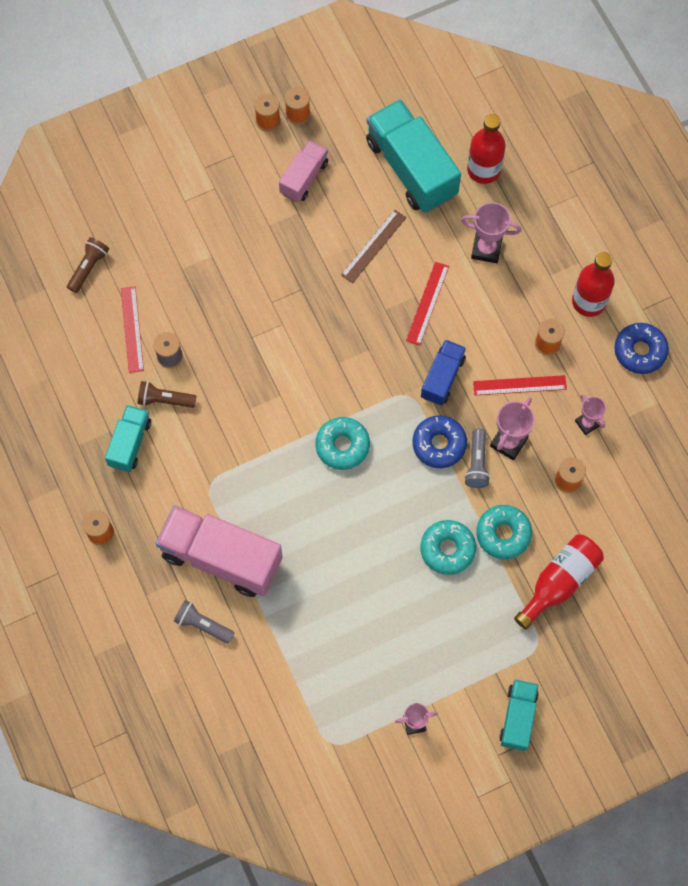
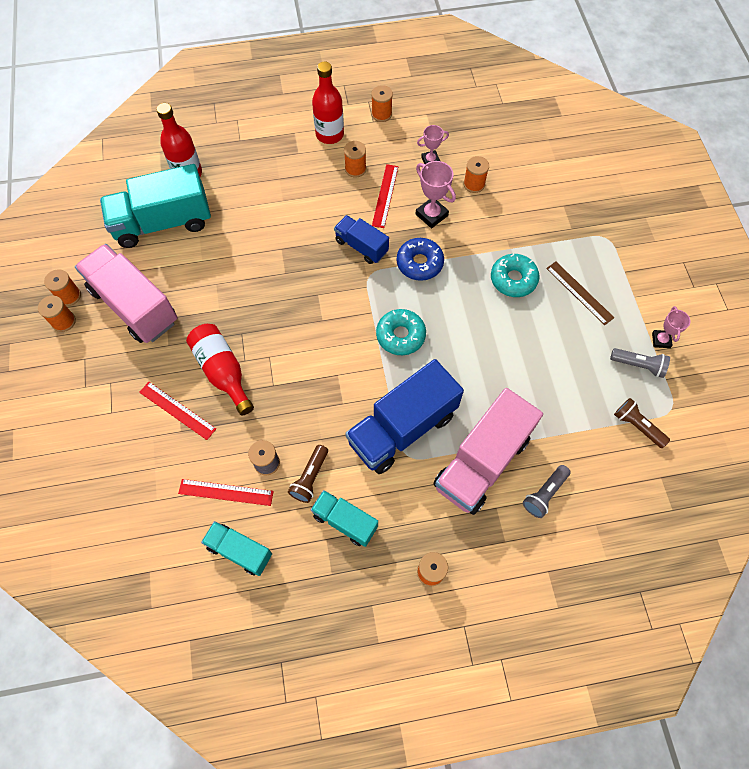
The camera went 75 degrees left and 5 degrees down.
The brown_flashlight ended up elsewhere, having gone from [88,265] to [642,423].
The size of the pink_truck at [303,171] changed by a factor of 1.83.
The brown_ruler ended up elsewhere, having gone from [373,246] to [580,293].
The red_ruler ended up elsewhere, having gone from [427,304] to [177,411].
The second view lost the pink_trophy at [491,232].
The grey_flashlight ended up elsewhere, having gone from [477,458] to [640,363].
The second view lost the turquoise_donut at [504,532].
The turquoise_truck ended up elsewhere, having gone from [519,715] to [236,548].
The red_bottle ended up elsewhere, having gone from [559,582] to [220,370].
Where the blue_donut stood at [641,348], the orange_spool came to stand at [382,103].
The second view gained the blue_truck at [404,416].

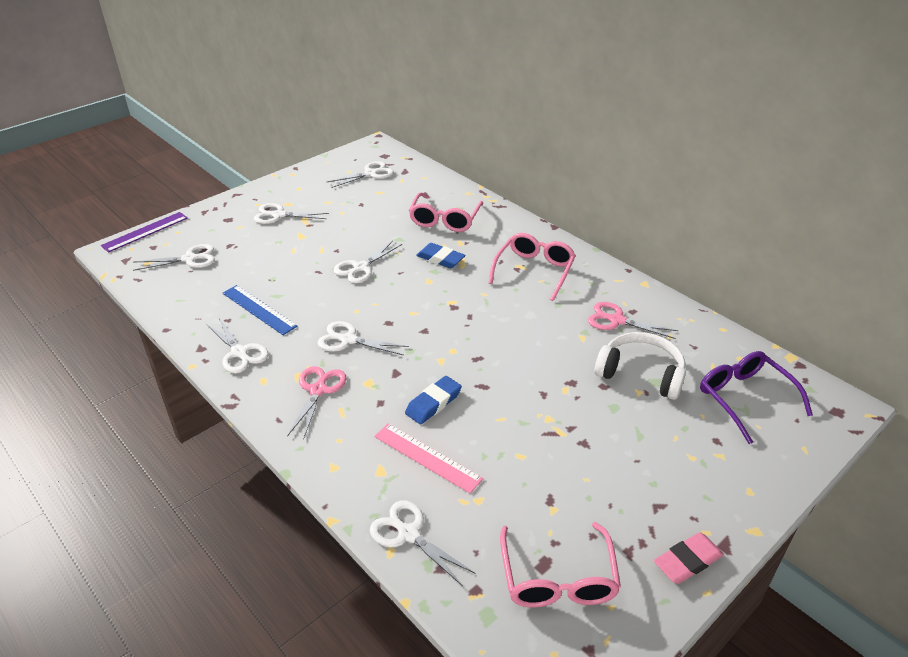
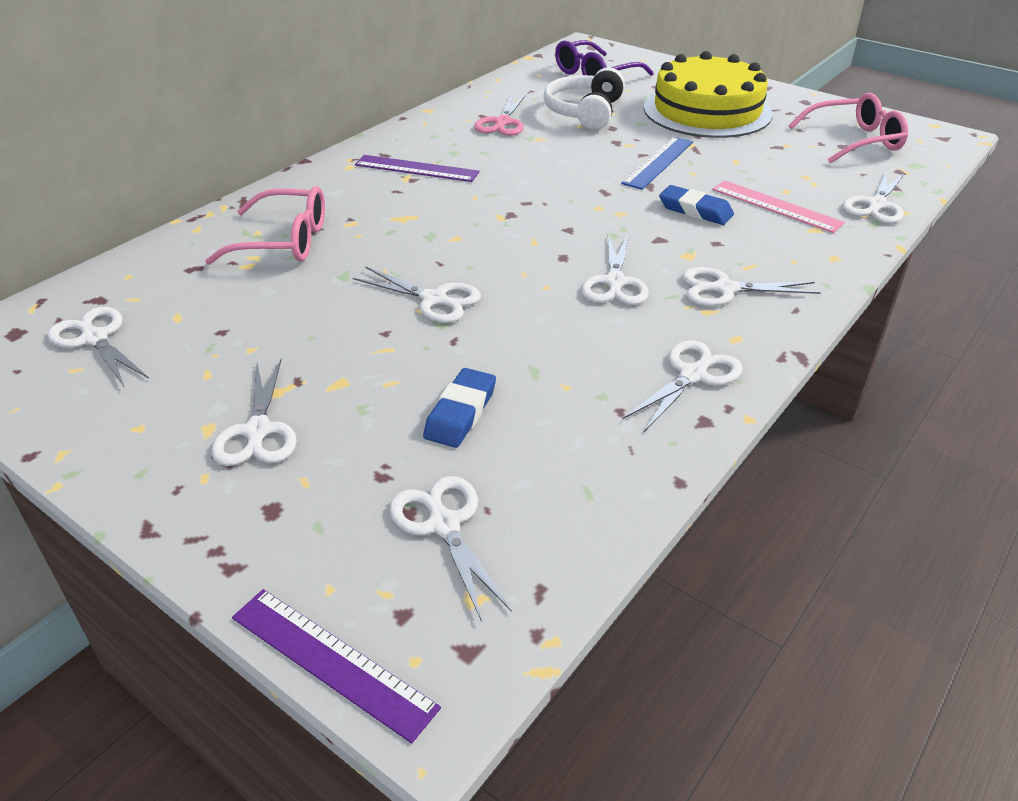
The camera went 100 degrees left and 0 degrees up.
The blue_ruler ended up elsewhere, having gone from [260,310] to [657,163].
What was the pink_scissors at [316,403] turned into the white_scissors at [751,287].
The pink_ruler at [428,458] ended up facing another way, 75 degrees counterclockwise from before.
The blue_eraser ended up elsewhere, having gone from [441,255] to [459,408].
Where the pink_glasses stood at [532,267], the purple_ruler came to stand at [417,168].
The second view lost the pink_eraser at [689,558].
The second view gained the yellow_cake at [708,94].

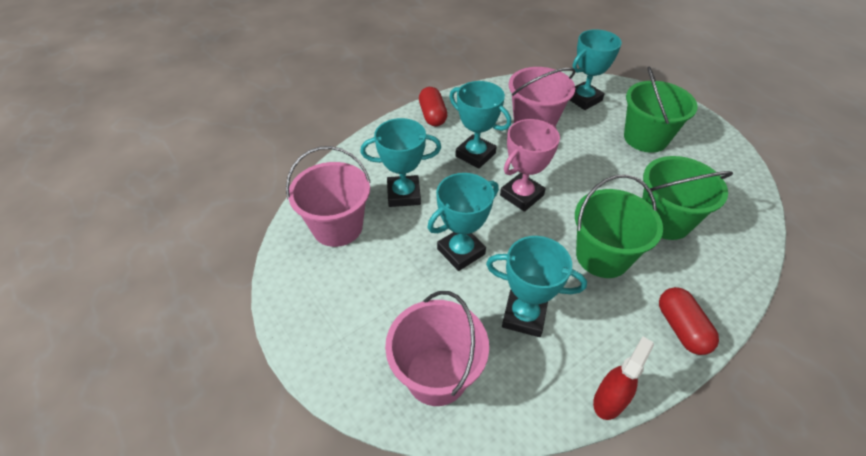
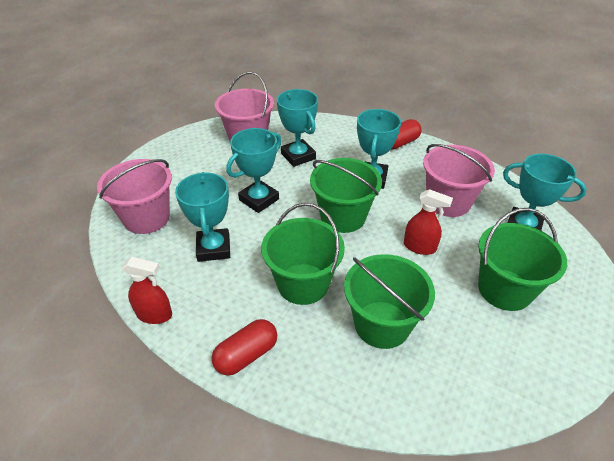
The camera went 65 degrees right and 5 degrees down.
The turquoise_trophy at [463,222] ended up facing another way, 75 degrees counterclockwise from before.
Where the pink_trophy stood at [530,165], the green_bucket came to stand at [346,195].
The second view gained the red_spray_bottle at [428,222].

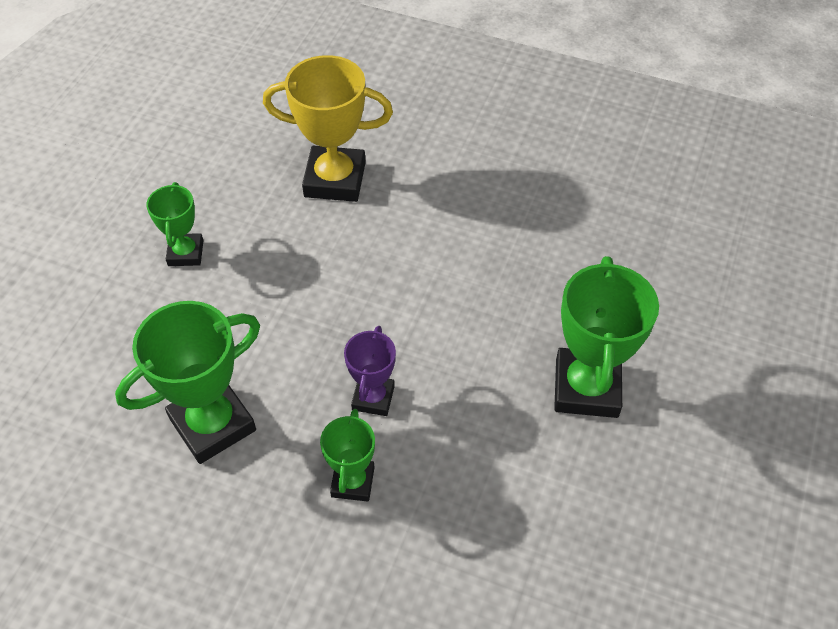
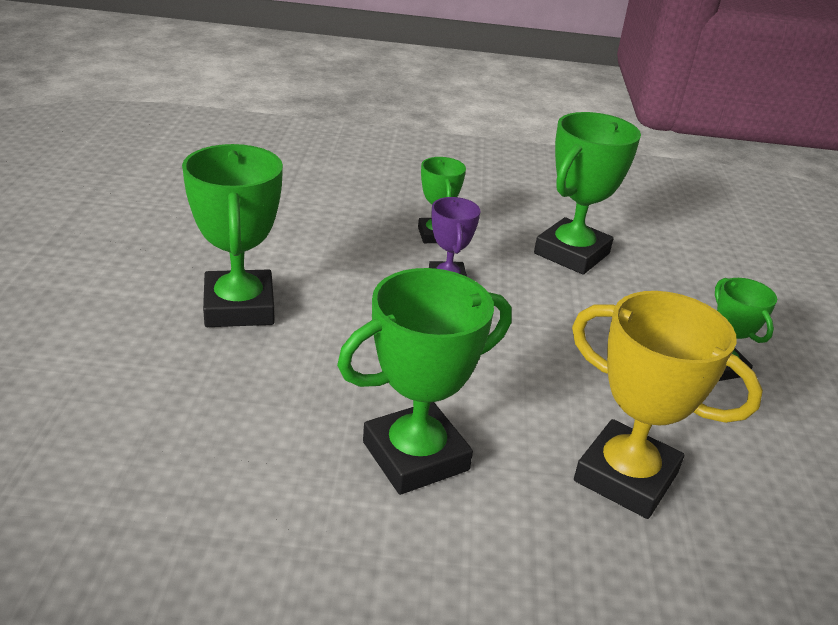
The camera went 160 degrees right and 20 degrees down.
The yellow_trophy at [328,128] ended up facing another way, 45 degrees clockwise from before.
The second view gained the green_trophy at [424,381].

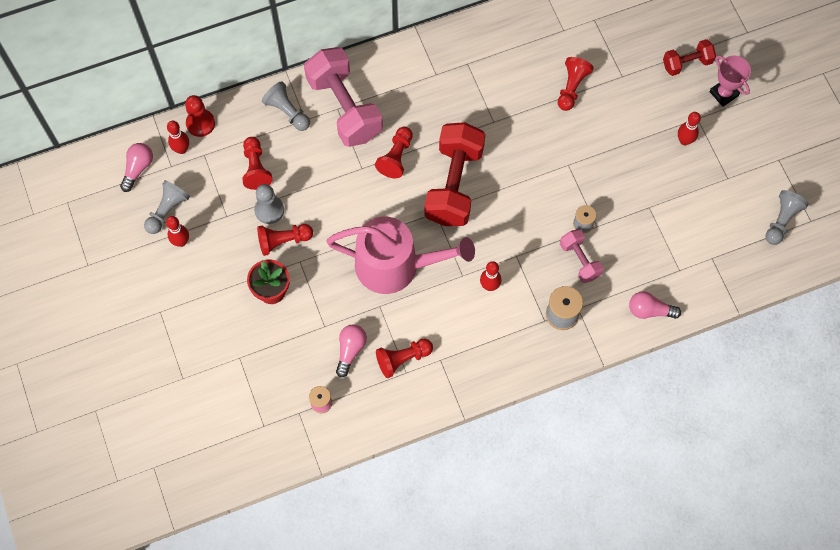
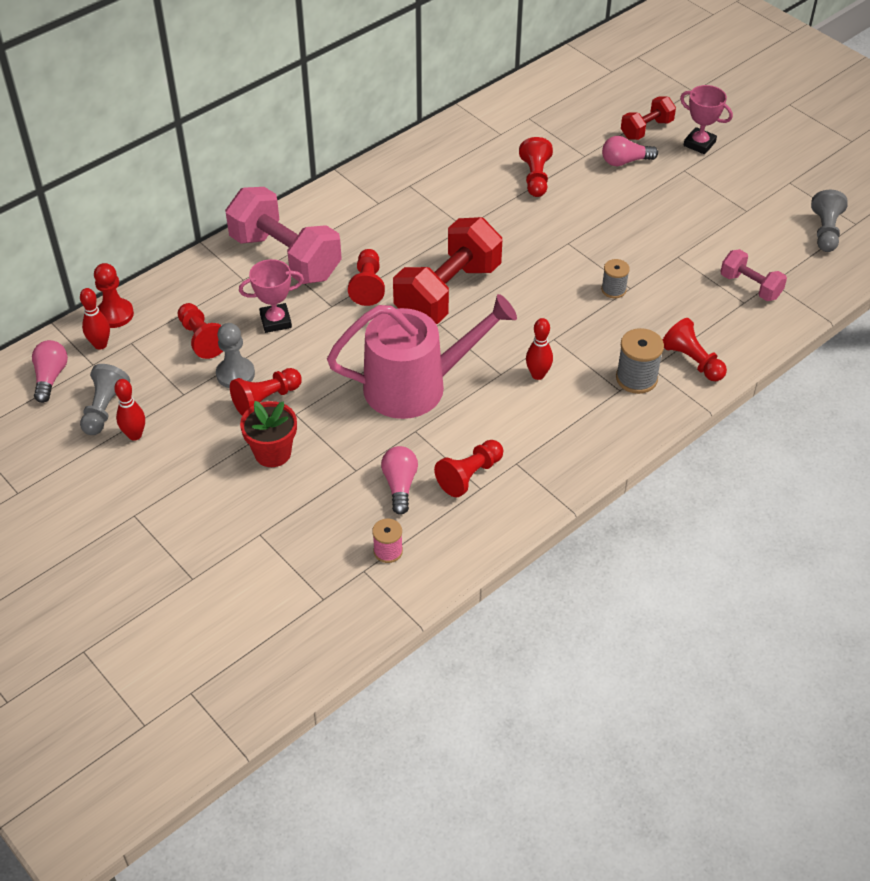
The camera went 20 degrees left and 20 degrees down.
The second view lost the grey_pawn at [286,106].
The red_dumbbell at [454,174] ended up facing another way, 45 degrees clockwise from before.
The pink_dumbbell ended up elsewhere, having gone from [582,256] to [753,275].
The pink_light_bulb ended up elsewhere, having gone from [655,305] to [630,151].
The second view lost the red_bowling_pin at [689,128].
The second view gained the pink_trophy at [271,296].
The second view gained the red_pawn at [695,349].

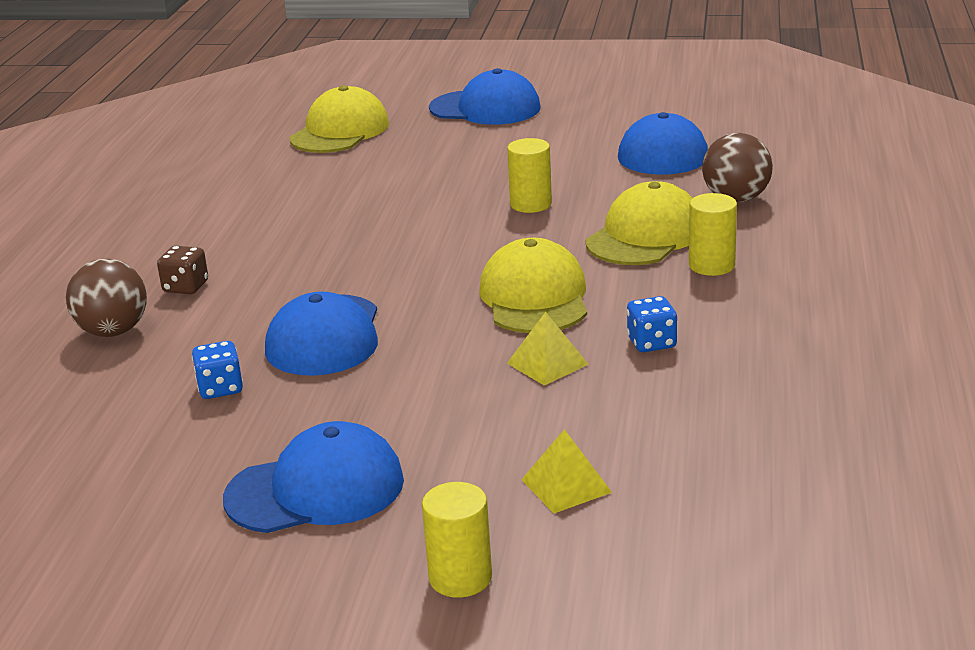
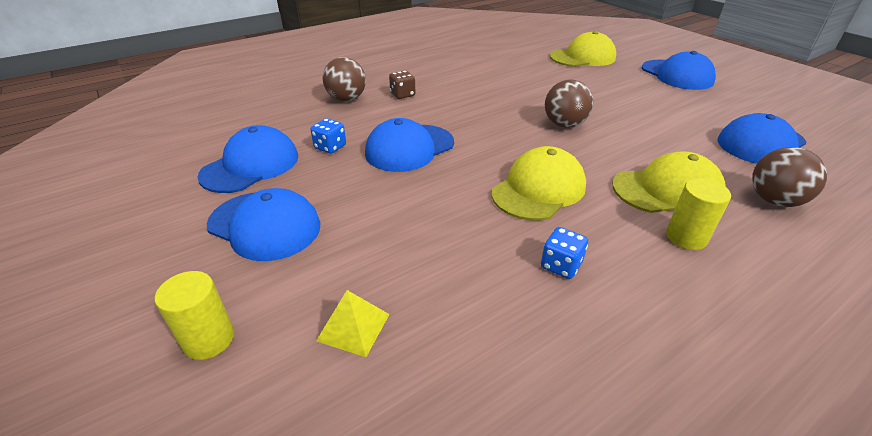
The camera went 45 degrees right and 10 degrees up.
The second view lost the yellow_cylinder at [529,175].
The second view lost the yellow_pyramid at [548,349].
The second view gained the blue_cap at [247,159].
The second view gained the brown_ball at [569,103].

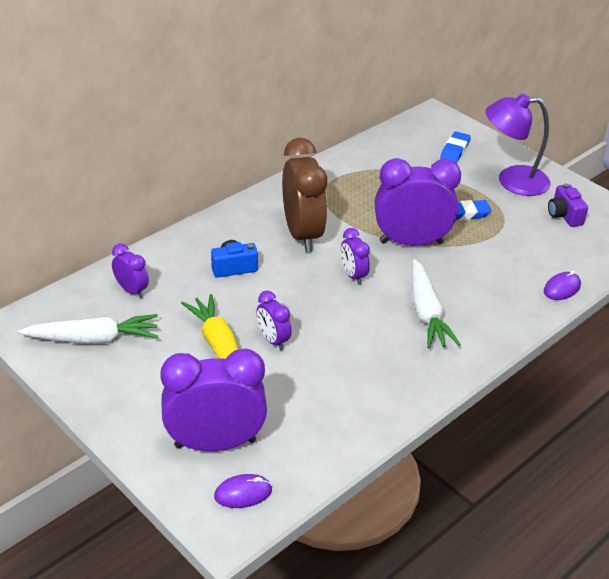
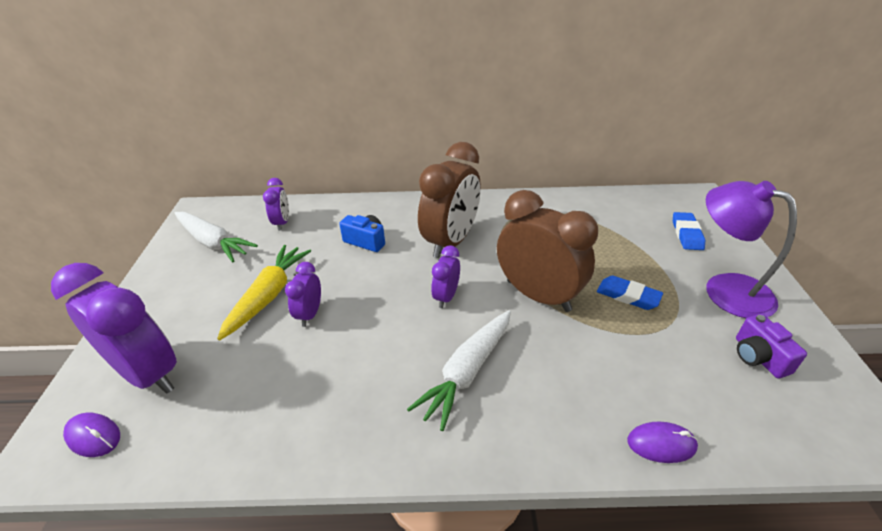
The camera went 45 degrees right and 0 degrees up.
What was the purple_clock at [418,202] turned into the brown_clock at [547,251].
The blue_eraser at [455,147] ended up facing another way, 60 degrees counterclockwise from before.
The purple_camera at [568,205] ended up facing another way, 45 degrees counterclockwise from before.

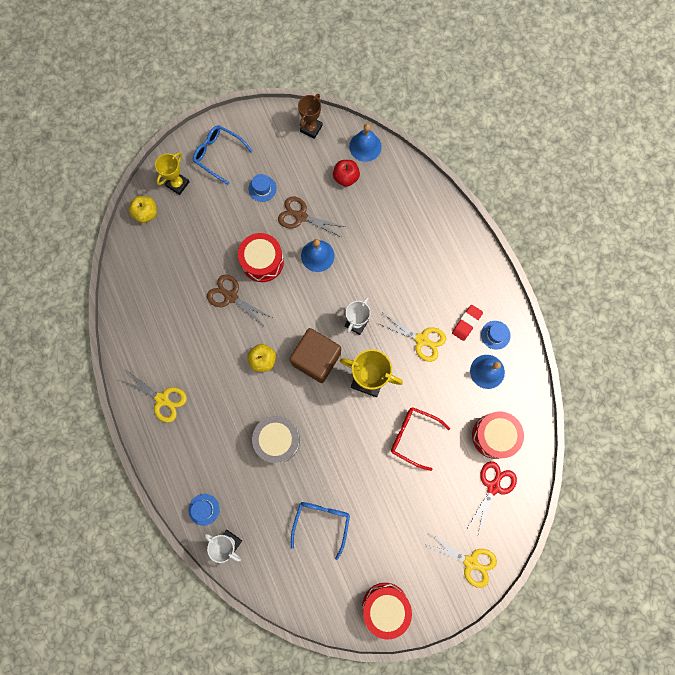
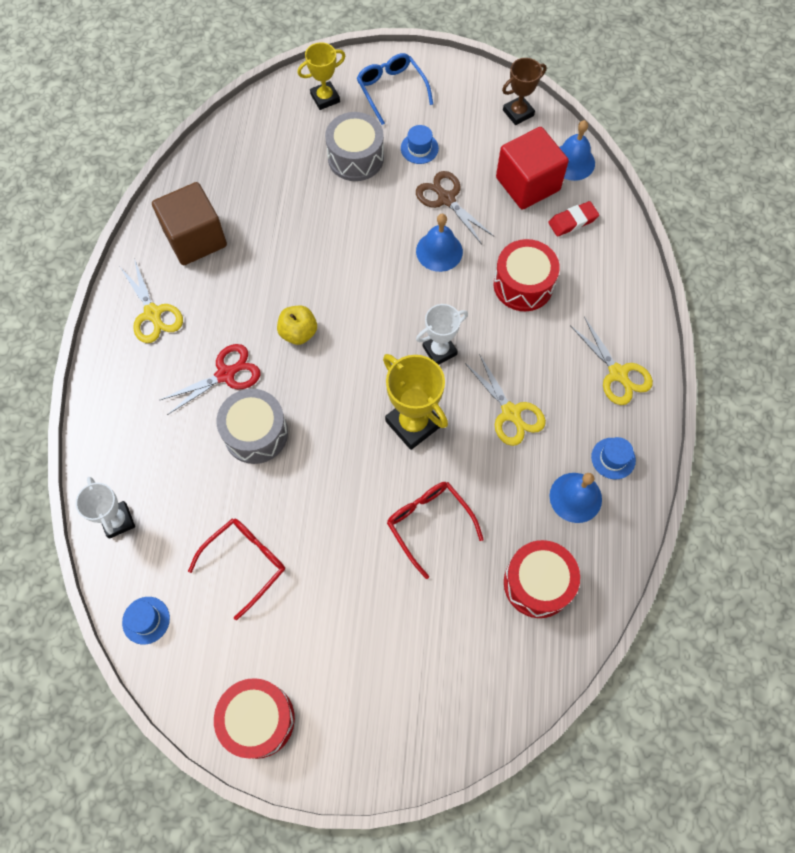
The camera went 30 degrees right and 10 degrees down.
The second view lost the yellow_apple at [143,209].
The blue_hat ended up elsewhere, having gone from [204,510] to [146,621].
The second view lost the brown_scissors at [239,301].
The red_drum ended up elsewhere, having gone from [261,257] to [527,275].
The brown_cube ended up elsewhere, having gone from [315,355] to [189,223].
What was the blue_glasses at [320,531] turned into the red_glasses at [236,569].
Where the red_apple stood at [346,173], the red_cube came to stand at [532,168].
The yellow_scissors ended up elsewhere, having gone from [460,560] to [611,361].
The red_eraser ended up elsewhere, having gone from [467,323] to [573,219].
The red_scissors ended up elsewhere, having gone from [491,498] to [210,379].
The second view gained the grey_drum at [354,146].

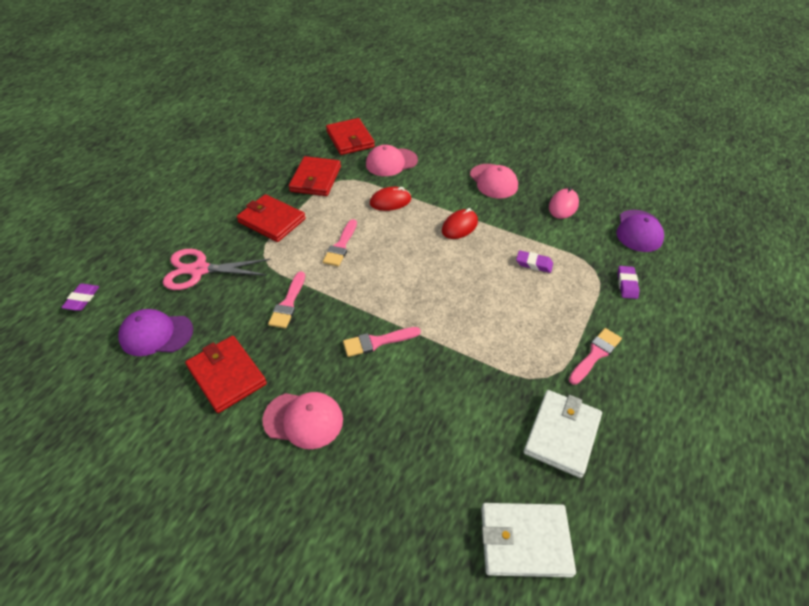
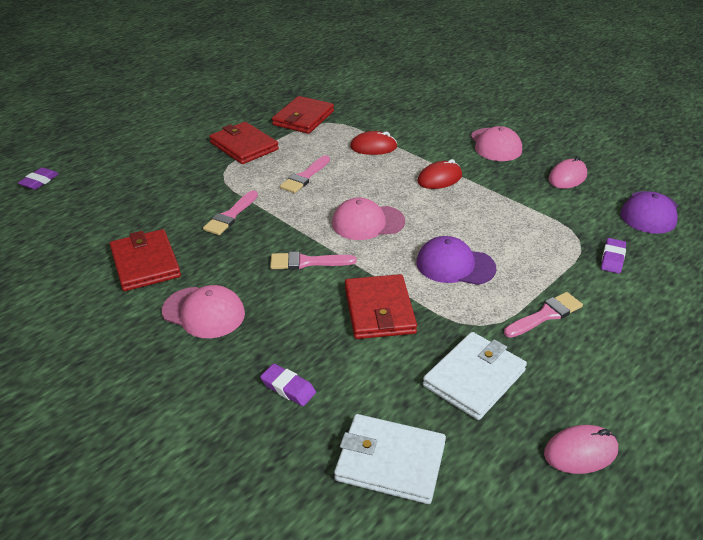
The camera went 15 degrees right and 10 degrees down.
The purple_cap ended up elsewhere, having gone from [155,332] to [456,260].
The second view lost the pink_scissors at [217,269].
The red_wallet ended up elsewhere, having gone from [350,136] to [381,306].
The pink_cap ended up elsewhere, having gone from [392,160] to [368,219].
The purple_eraser ended up elsewhere, having gone from [534,261] to [288,385].
The second view gained the pink_mouse at [581,449].

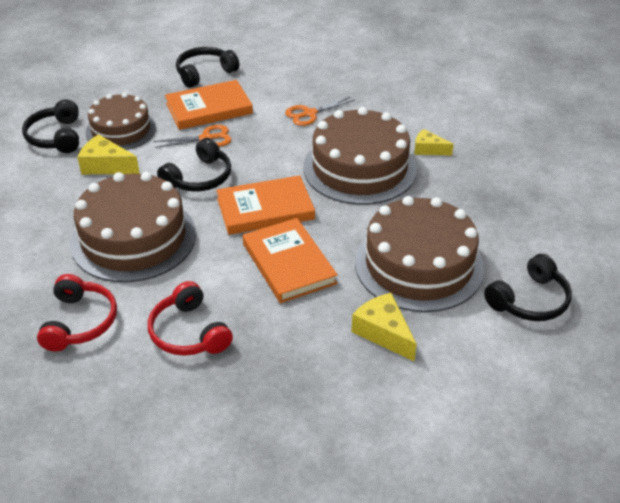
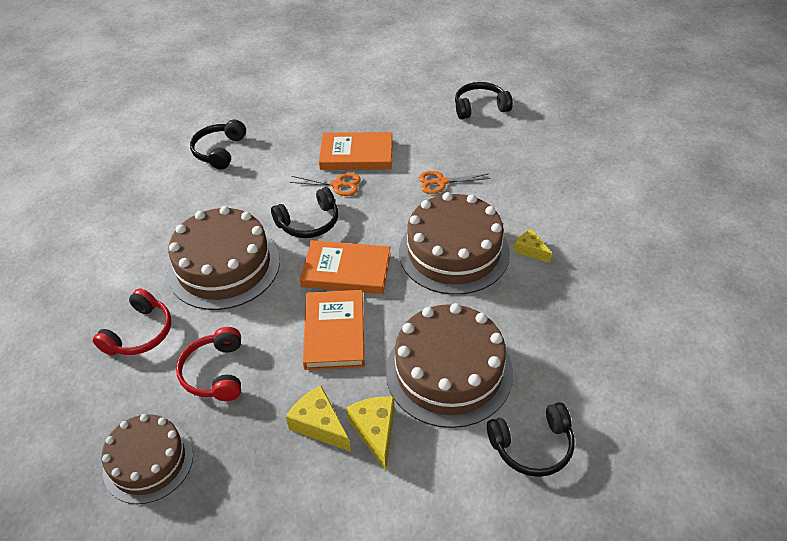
The camera went 25 degrees right and 5 degrees up.
The yellow_cheese ended up elsewhere, having gone from [109,154] to [318,419].
The brown_cake ended up elsewhere, having gone from [121,121] to [147,459].
The black_headphones ended up elsewhere, having gone from [207,67] to [484,100].

